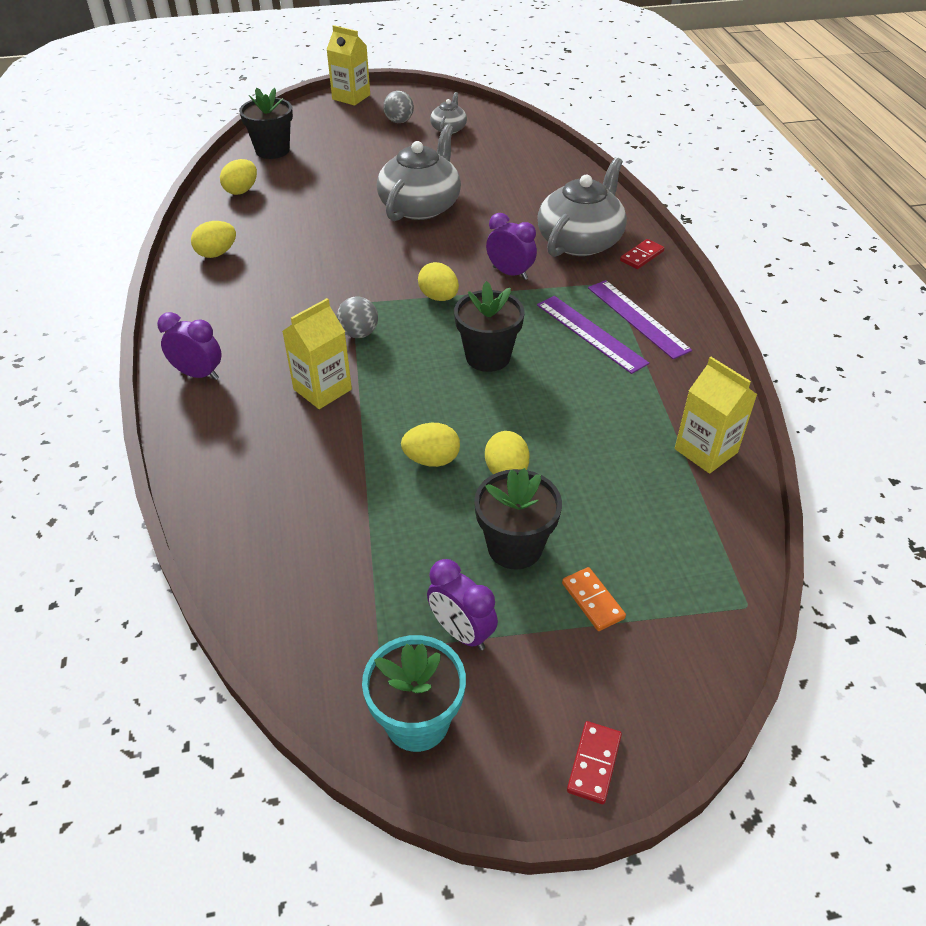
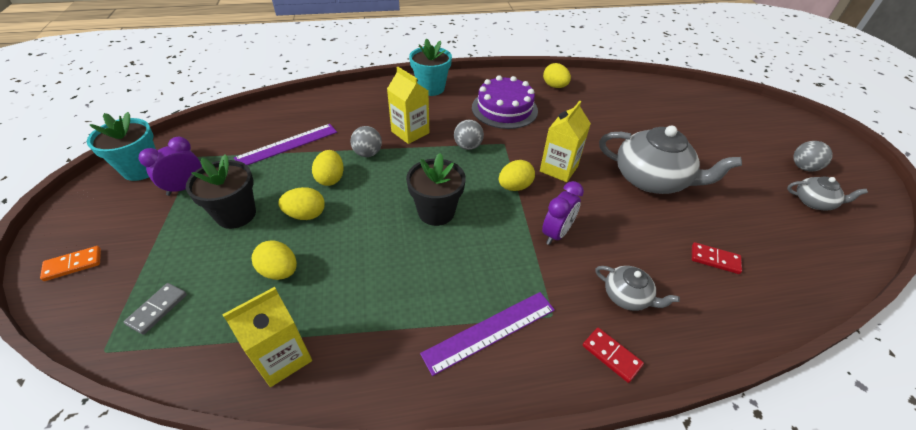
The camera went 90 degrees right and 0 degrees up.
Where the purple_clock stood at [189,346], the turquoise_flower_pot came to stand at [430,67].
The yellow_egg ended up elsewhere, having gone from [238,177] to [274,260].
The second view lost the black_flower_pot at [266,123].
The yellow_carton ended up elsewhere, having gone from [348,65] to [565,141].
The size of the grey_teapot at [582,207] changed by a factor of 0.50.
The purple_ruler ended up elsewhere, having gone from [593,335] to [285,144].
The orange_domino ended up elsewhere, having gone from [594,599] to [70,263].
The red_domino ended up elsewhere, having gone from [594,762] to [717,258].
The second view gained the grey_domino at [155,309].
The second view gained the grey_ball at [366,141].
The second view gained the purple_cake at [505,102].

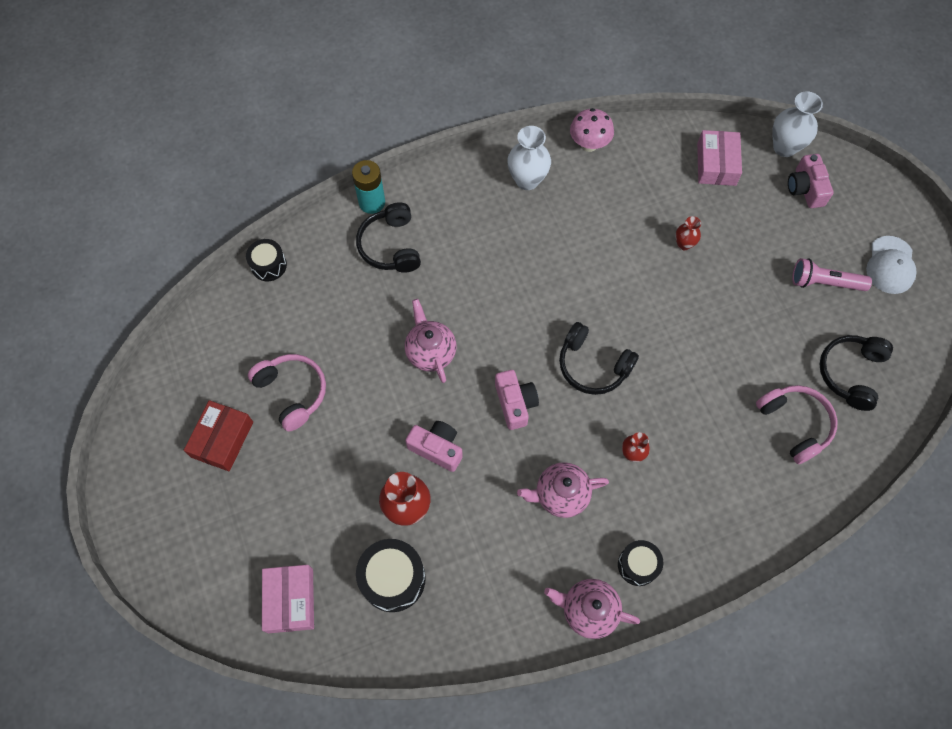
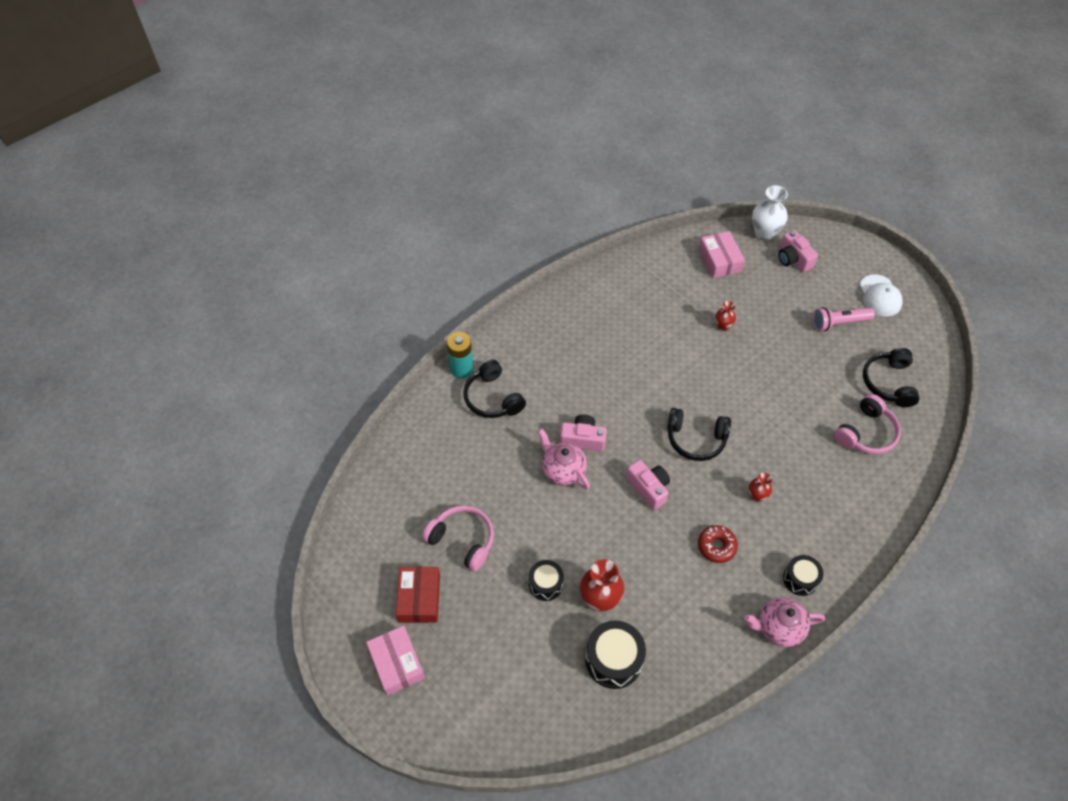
The camera went 20 degrees left and 10 degrees down.
The black_drum ended up elsewhere, having gone from [266,260] to [546,580].
The pink_box ended up elsewhere, having gone from [288,599] to [395,660].
The pink_camera ended up elsewhere, having gone from [434,446] to [583,433].
The second view lost the white_vase at [529,158].
Where the pink_teapot stood at [563,490], the red_donut came to stand at [718,544].
The second view lost the pink_mushroom at [592,130].
The pink_headphones at [796,424] ended up facing another way, 90 degrees clockwise from before.

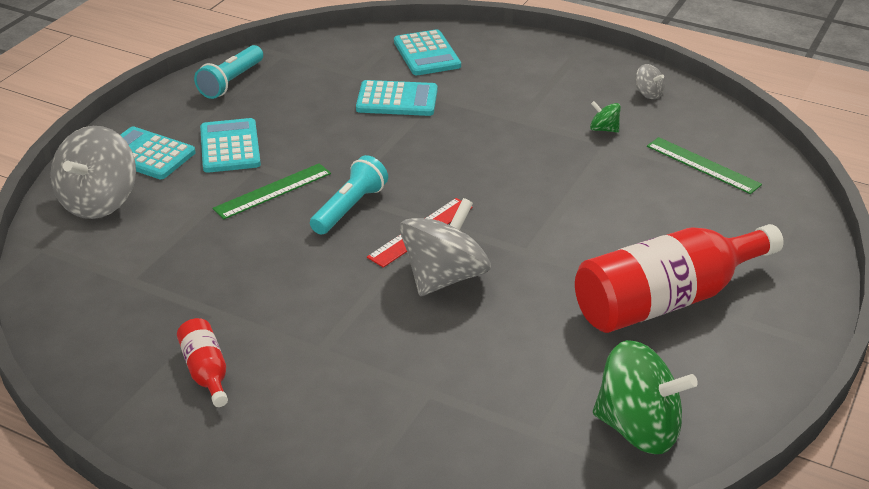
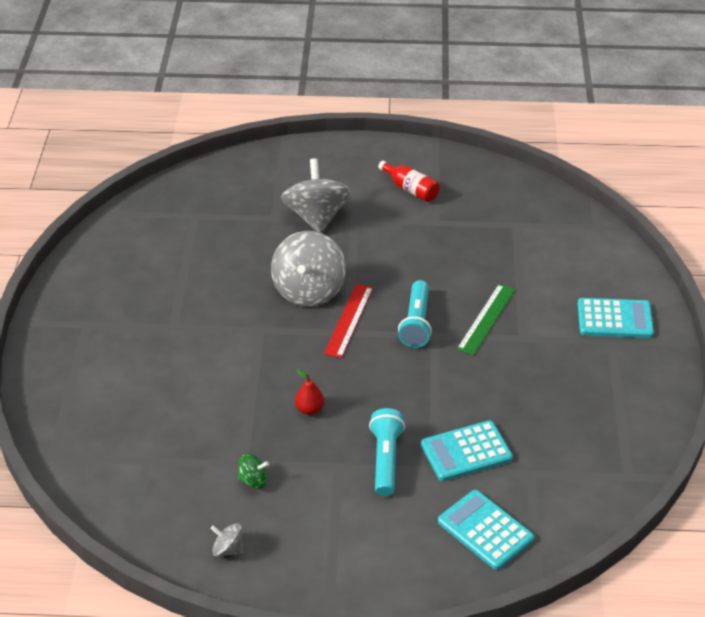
The camera went 155 degrees right and 5 degrees up.
The grey_spinning_top ended up elsewhere, having gone from [93,172] to [317,195].
The turquoise_flashlight ended up elsewhere, having gone from [228,72] to [387,452].
The second view lost the turquoise_calculator at [230,145].
The second view lost the red_bottle at [679,278].
The second view lost the green_spinning_top at [645,397].
The second view lost the green_ruler at [704,165].
The second view gained the red_pear at [309,392].

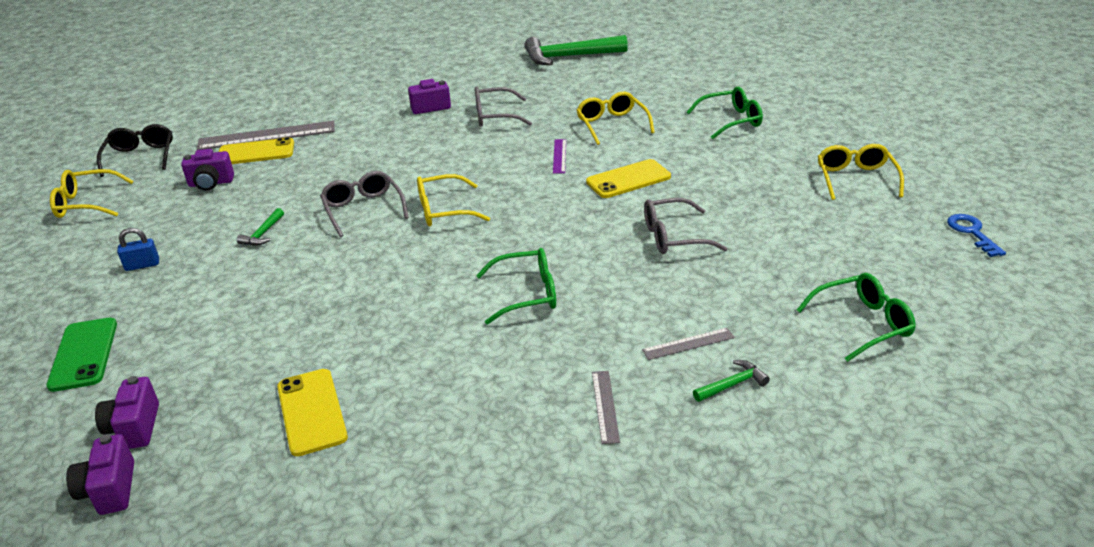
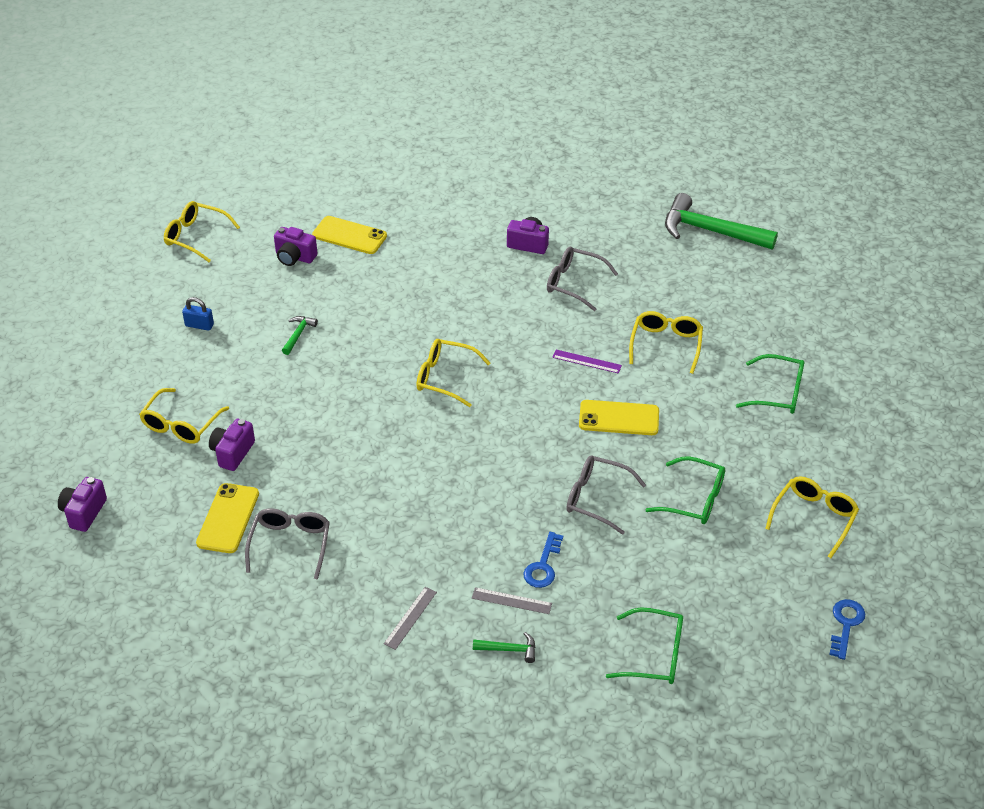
The camera went 30 degrees right and 10 degrees up.
The second view lost the green_phone at [81,355].
The purple_camera ended up elsewhere, having gone from [127,412] to [232,445].
The second view lost the black_glasses at [135,150].
The second view lost the grey_ruler at [266,135].
The green_hammer at [260,227] ended up facing another way, 150 degrees clockwise from before.
The grey_glasses ended up elsewhere, having gone from [364,204] to [287,544].
The green_glasses ended up elsewhere, having gone from [516,286] to [685,490].
The purple_ruler at [559,156] ended up facing another way, 75 degrees clockwise from before.
The second view gained the yellow_glasses at [184,416].
The second view gained the blue_key at [543,560].

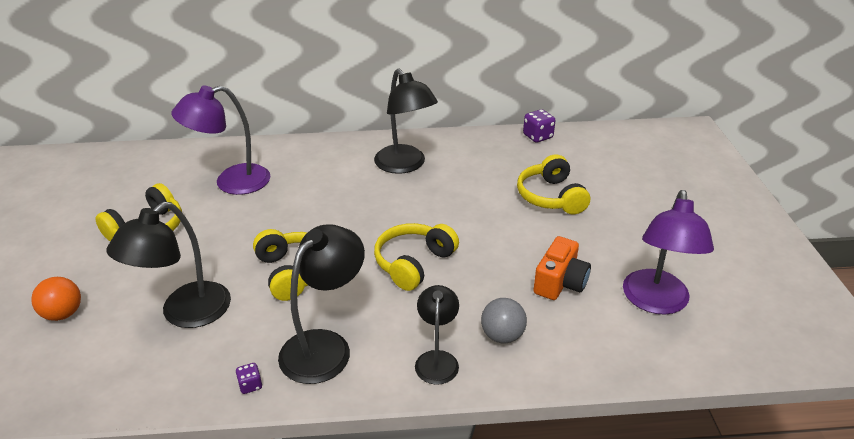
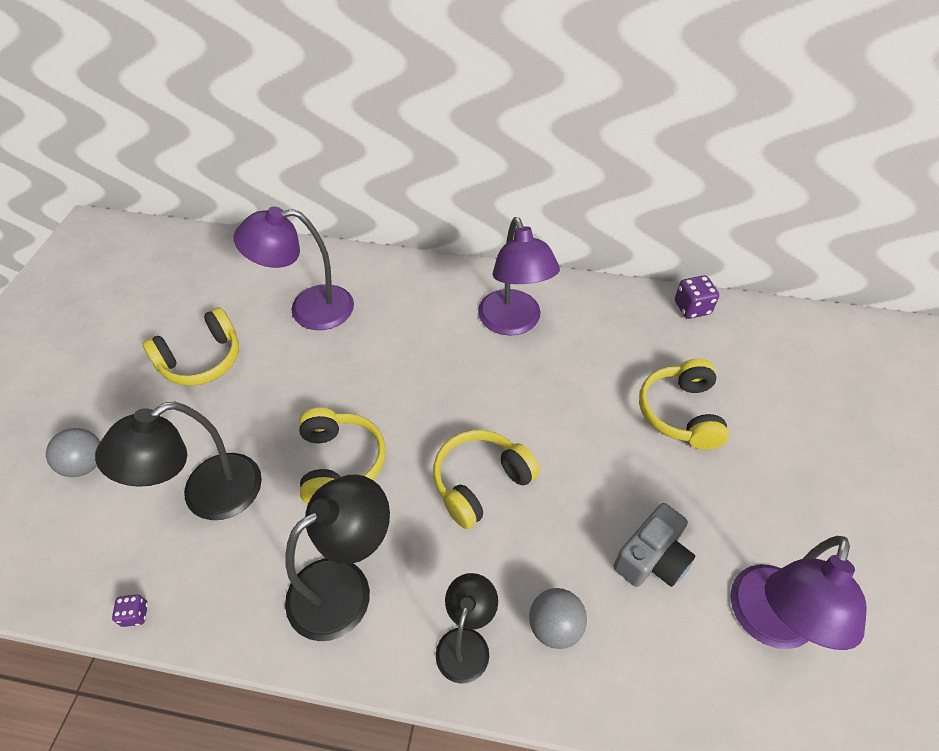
The camera went 15 degrees right and 15 degrees up.
What was the orange_ball at [56,299] turned into the grey_ball at [73,452].
The purple_dice ended up elsewhere, having gone from [249,378] to [130,610].
What was the black_lamp at [406,121] turned into the purple_lamp at [519,276].
What was the orange_camera at [562,268] turned into the grey_camera at [654,545].

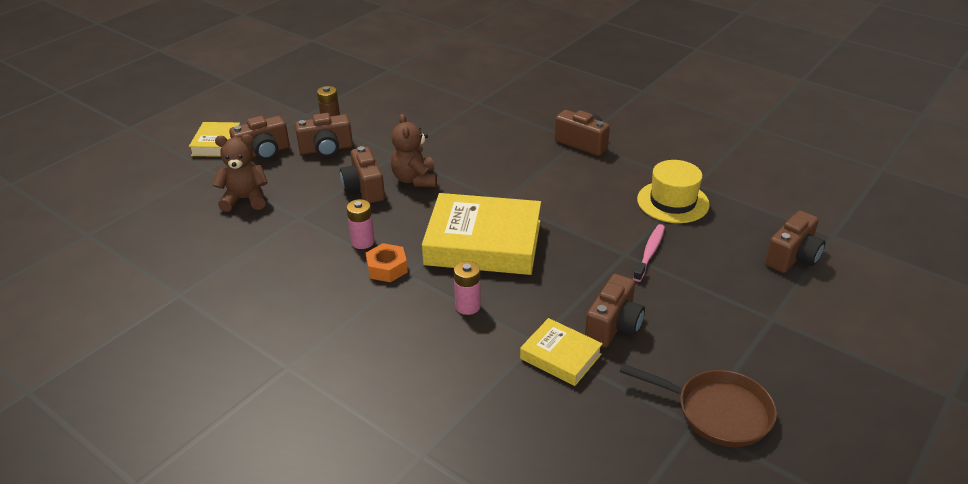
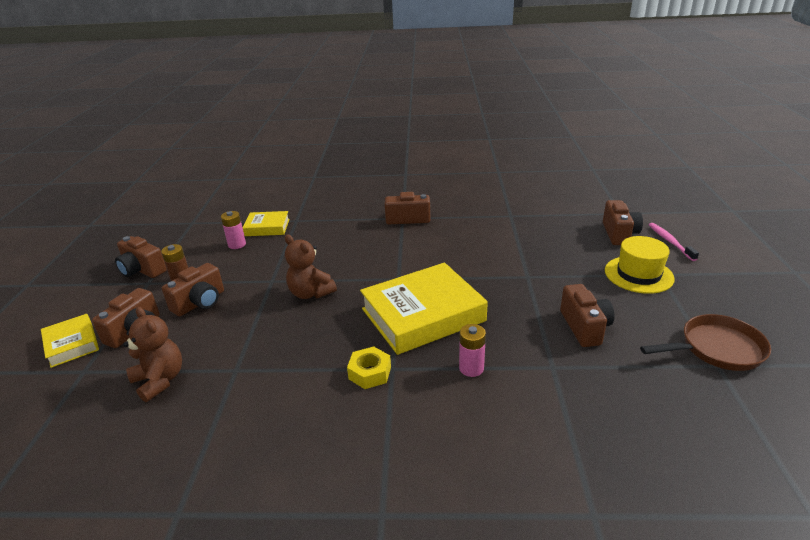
The camera went 35 degrees left and 5 degrees down.
The brown_teddy_bear at [240,173] ended up facing another way, 90 degrees clockwise from before.
The brown_camera ended up elsewhere, having gone from [362,174] to [141,257].
The pink_battery ended up elsewhere, having gone from [360,224] to [233,230].
What was the orange_nut at [387,262] turned into the yellow_nut at [369,367].
The yellow_book ended up elsewhere, having gone from [561,352] to [266,223].
The pink_toothbrush ended up elsewhere, having gone from [649,253] to [674,242].
The yellow_hat ended up elsewhere, having gone from [673,191] to [640,265].

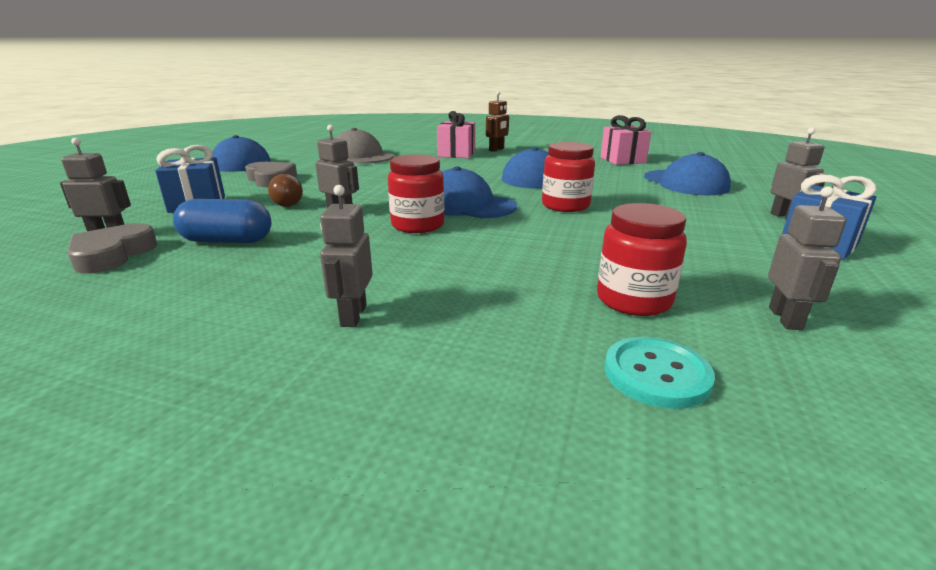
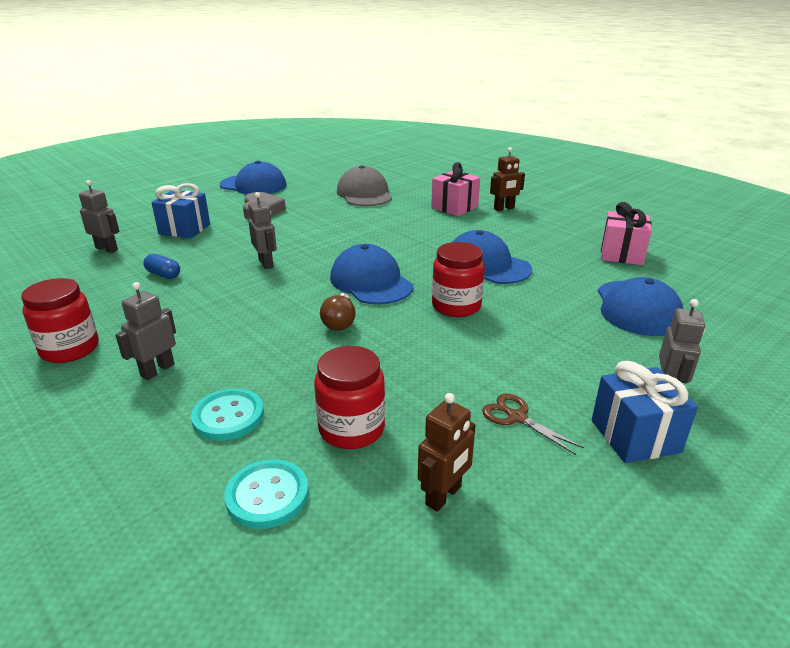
The camera went 30 degrees right and 5 degrees up.
The second view lost the grey_heart at [112,248].
The size of the blue_capsule at [222,221] changed by a factor of 0.59.
The brown_light_bulb ended up elsewhere, having gone from [285,190] to [338,312].
The red_jar ended up elsewhere, having gone from [416,193] to [60,320].
What was the grey_robot at [807,258] turned into the brown_robot at [447,452].
The second view gained the turquoise_button at [227,414].
The second view gained the brown_scissors at [533,424].

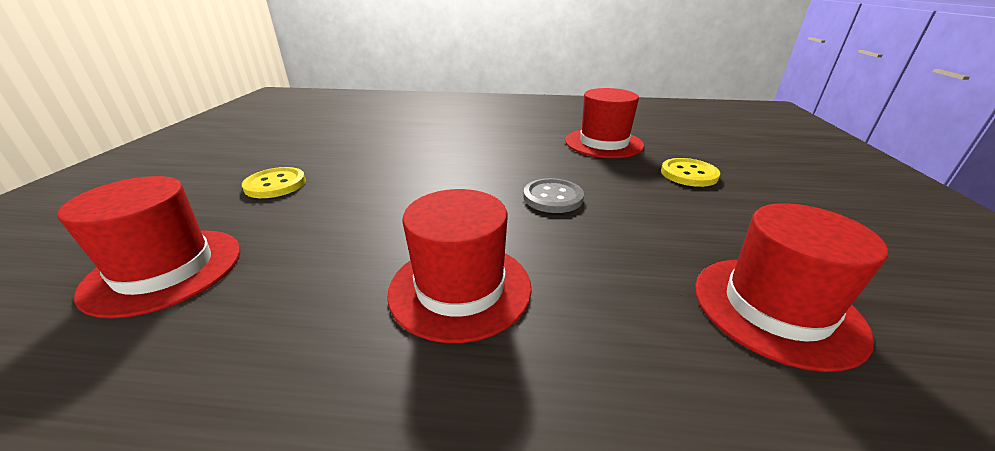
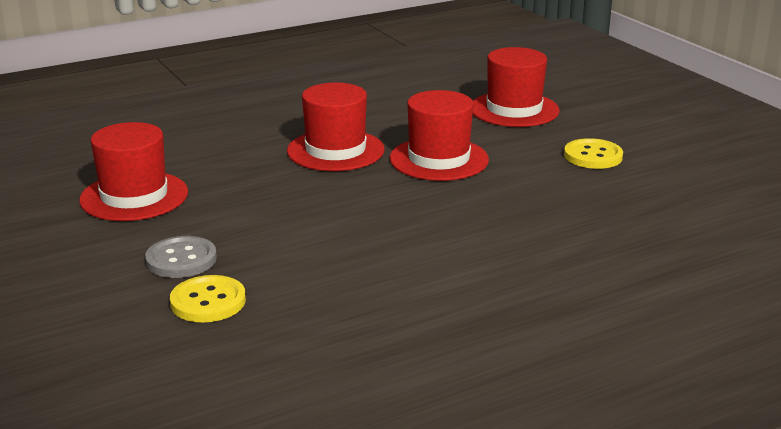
The camera went 145 degrees right and 5 degrees down.
The grey_button ended up elsewhere, having gone from [553,195] to [181,257].
The red_hat ended up elsewhere, having gone from [605,123] to [439,135].

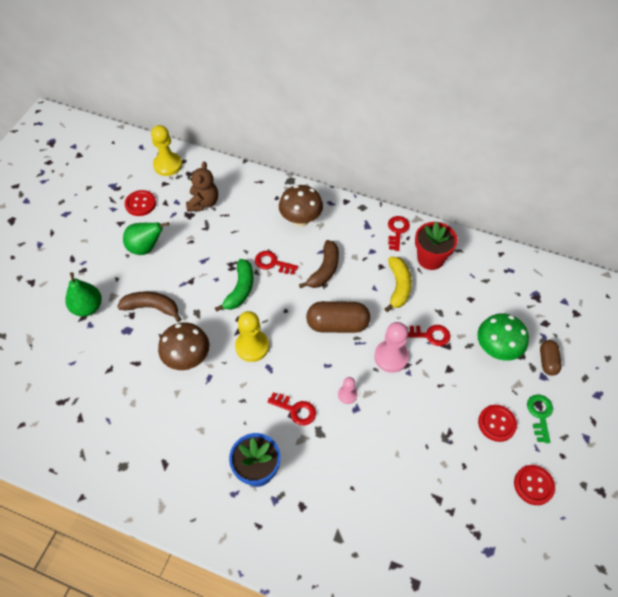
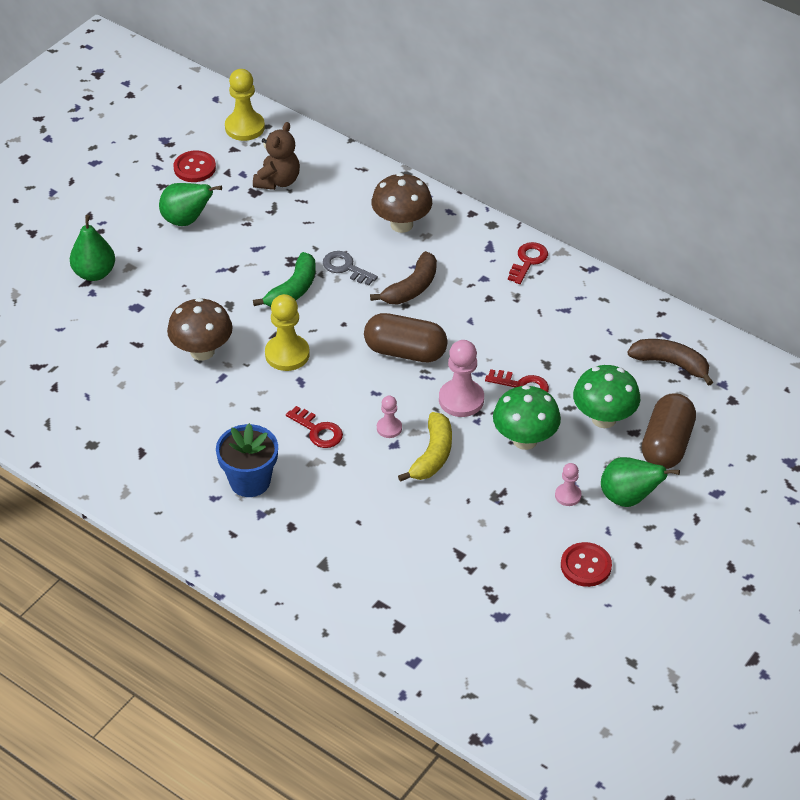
The camera went 15 degrees right and 10 degrees down.
The brown_banana ended up elsewhere, having gone from [149,306] to [670,362].
What was the red_key at [276,263] turned into the grey_key at [350,268].
The yellow_banana ended up elsewhere, having gone from [398,284] to [425,447].
The second view lost the red_flower_pot at [436,245].
Where the red_button stood at [497,423], the pink_pawn came to stand at [568,484].
Where the green_key stood at [540,418], the green_pear came to stand at [640,482].
The size of the brown_capsule at [551,358] changed by a factor of 1.74.
The second view gained the green_mushroom at [527,417].

